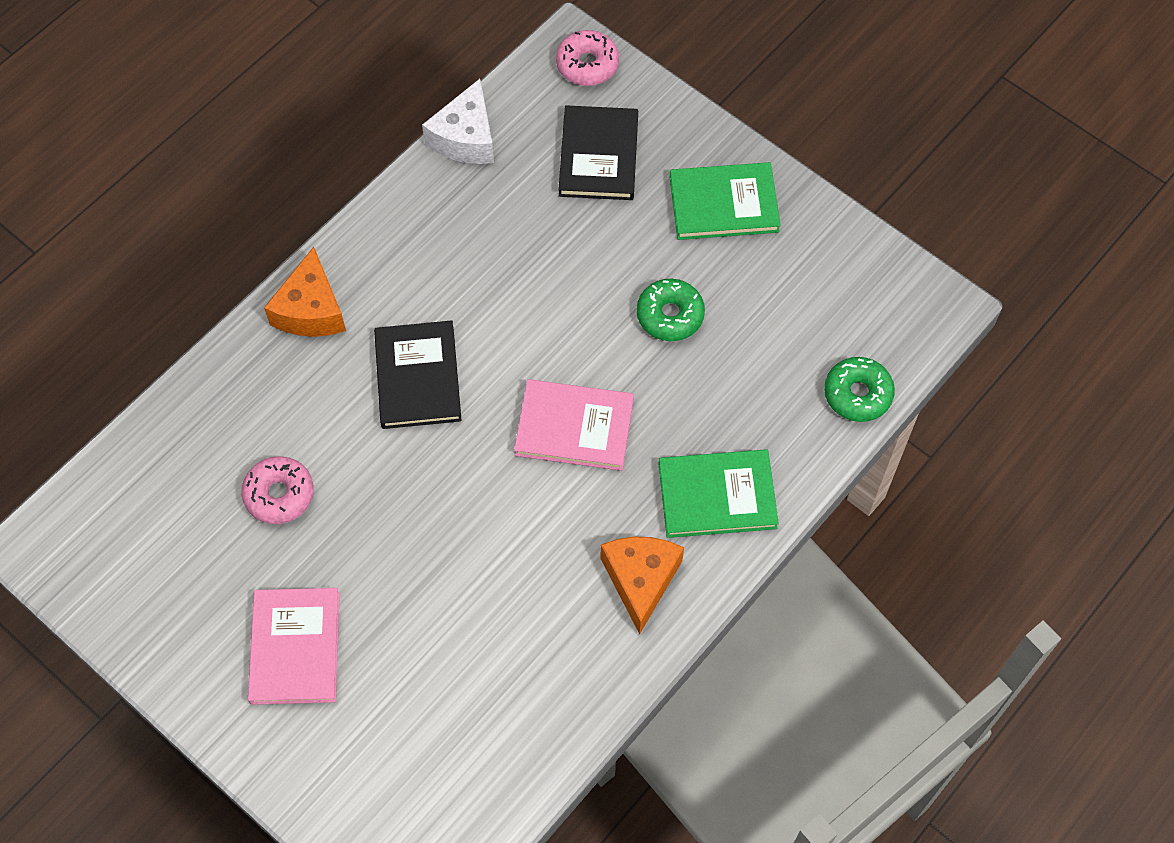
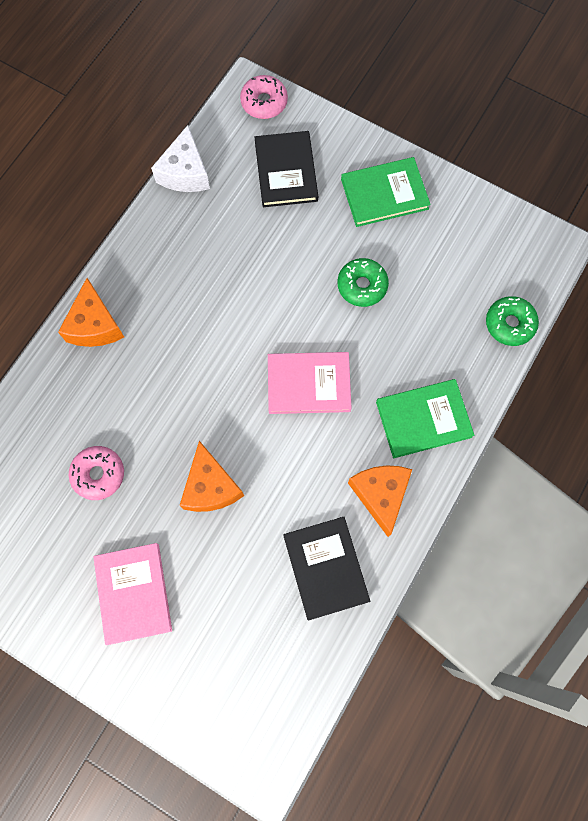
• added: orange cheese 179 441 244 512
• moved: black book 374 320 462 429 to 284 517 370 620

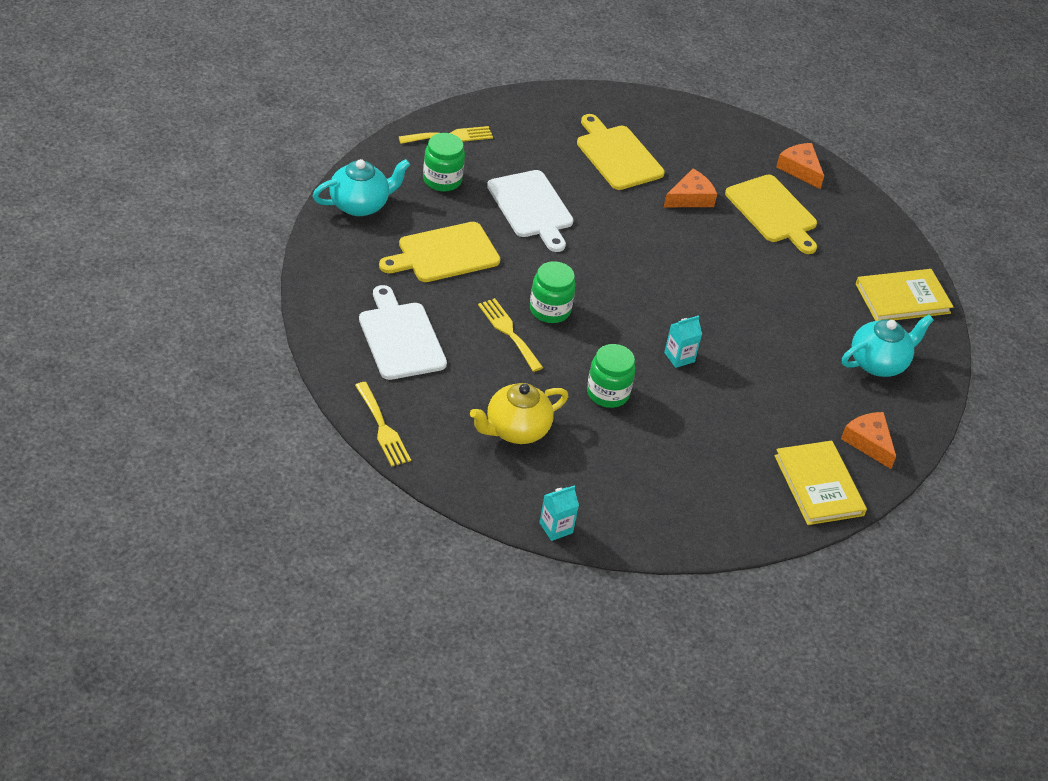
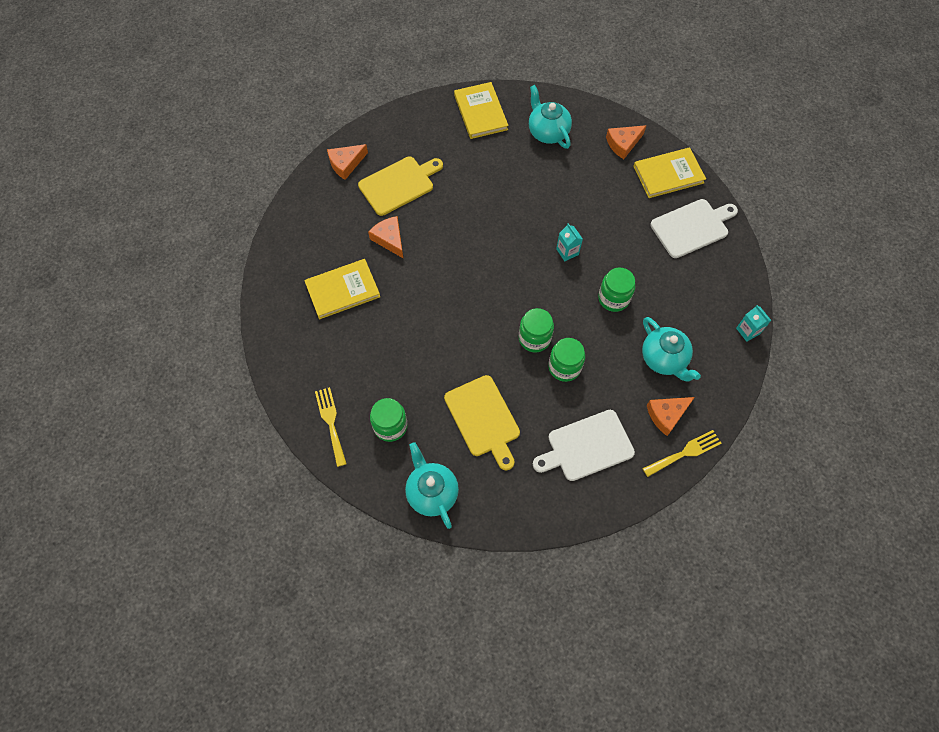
• added: orange cheese 647 397 695 436
• moved: white cutting board 487 170 573 252 to 650 199 738 258
• replaced: yellow fork 478 298 543 372 to green jar 548 338 585 382
• replaced: yellow cutting board 577 114 665 190 to yellow book 304 259 380 319
• recoloured: yellow teapot 470 383 568 444 to turquoise teapot 642 317 701 381

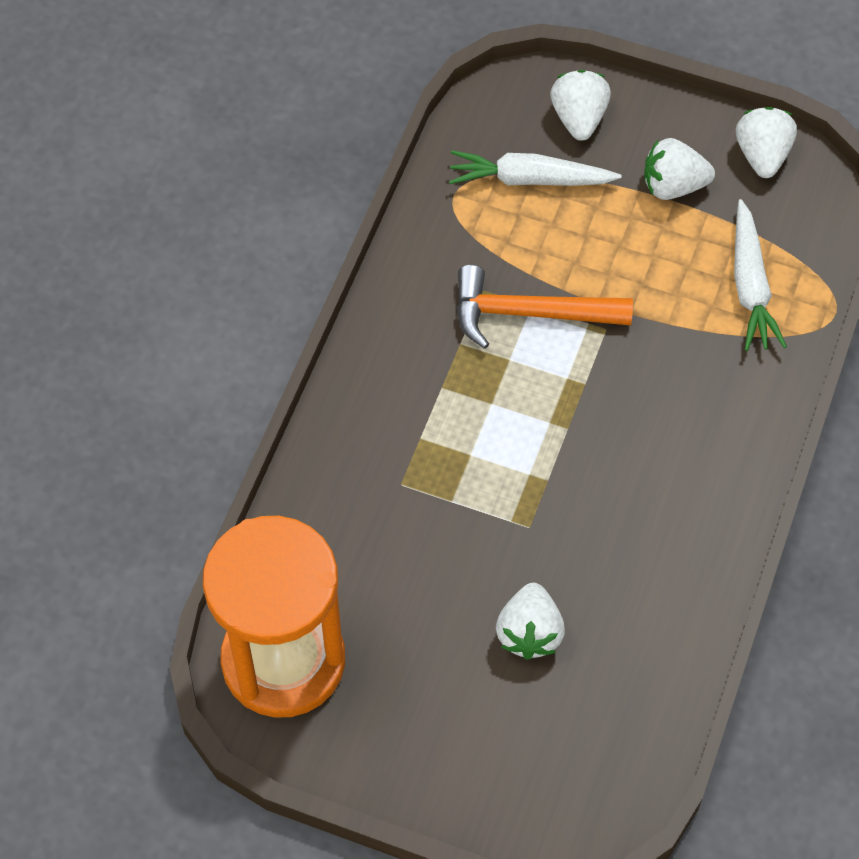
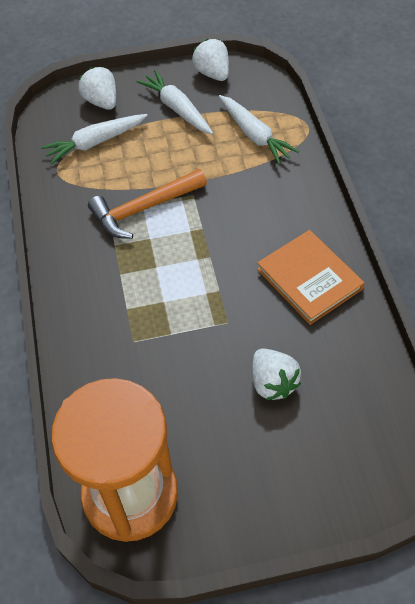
• added: orange book 257 230 364 325
• replaced: white strawberry 644 138 715 200 to white carrot 136 70 213 134

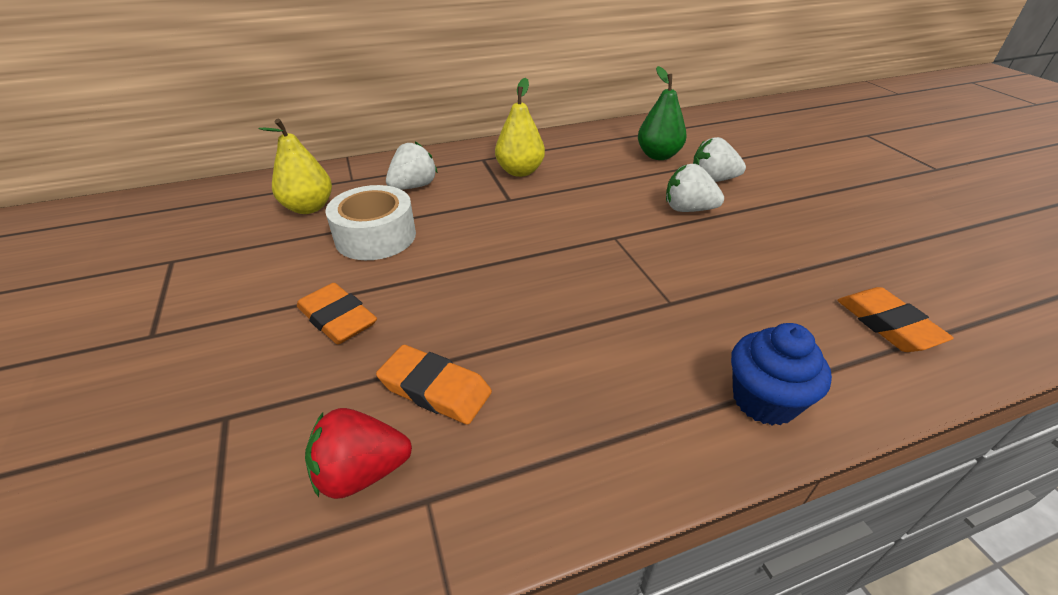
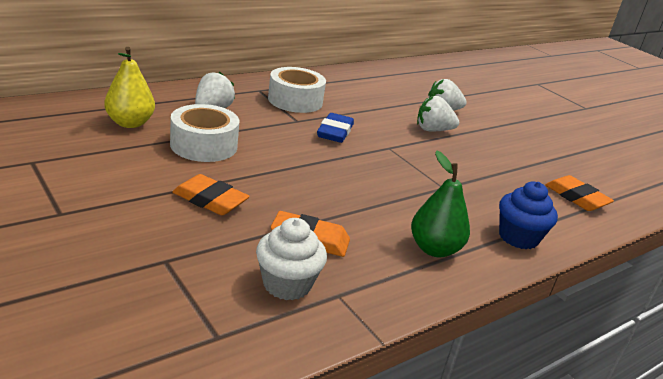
• added: blue eraser 317 113 354 143
• moved: green pear 638 66 687 160 to 411 151 470 258
• replaced: red strawberry 305 408 412 499 to white cupcake 256 218 327 300
• replaced: yellow pear 495 78 545 177 to white tape 268 67 326 113

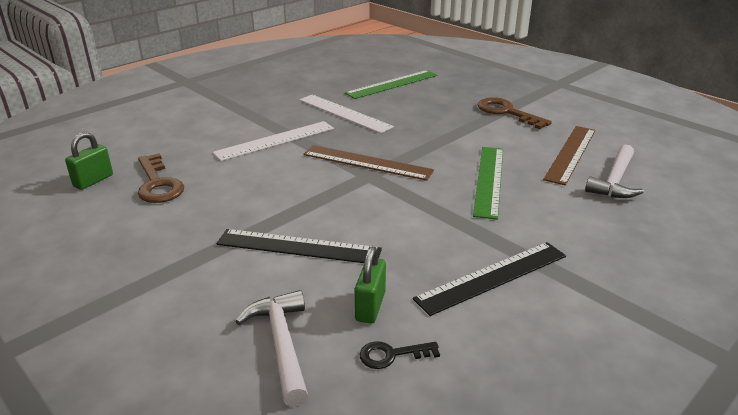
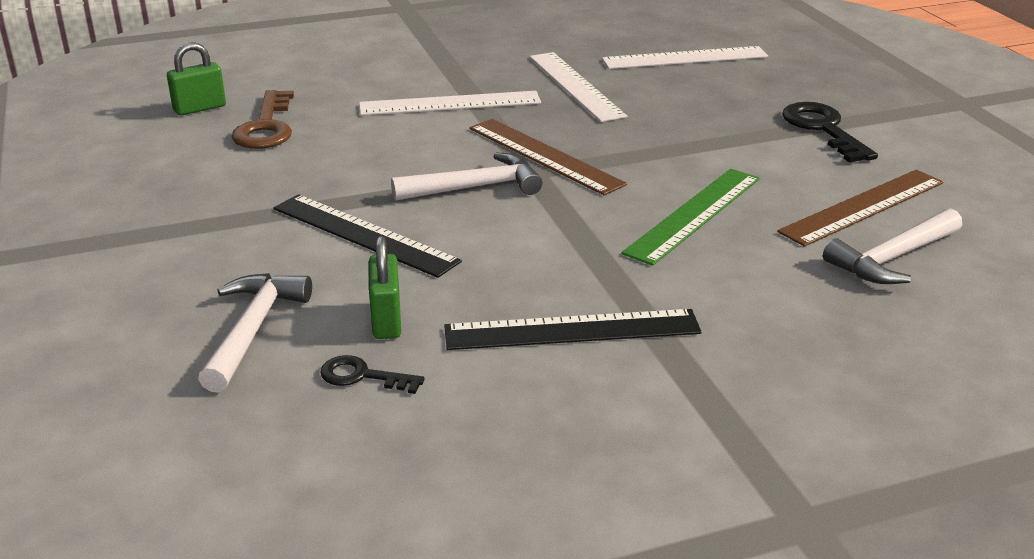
• added: white hammer 391 153 542 201
• recoloured: green ruler 345 70 438 99 to white ruler 602 46 768 69
• recoloured: brown key 478 97 552 129 to black key 782 102 878 163
• turned: green padlock 355 247 386 324 = 369 236 401 339 45 degrees counterclockwise

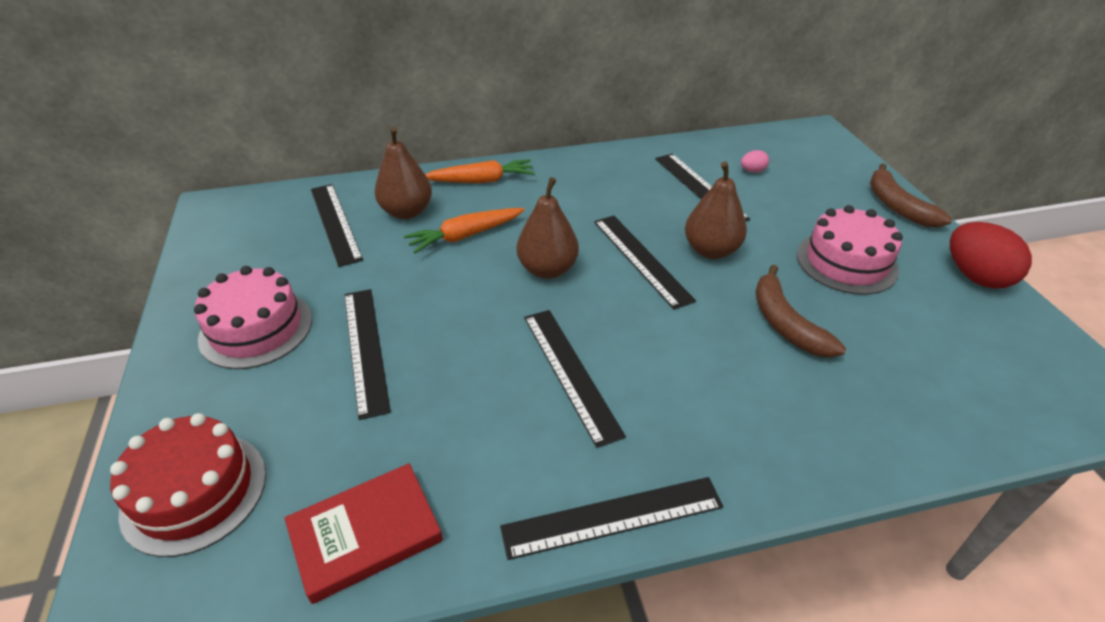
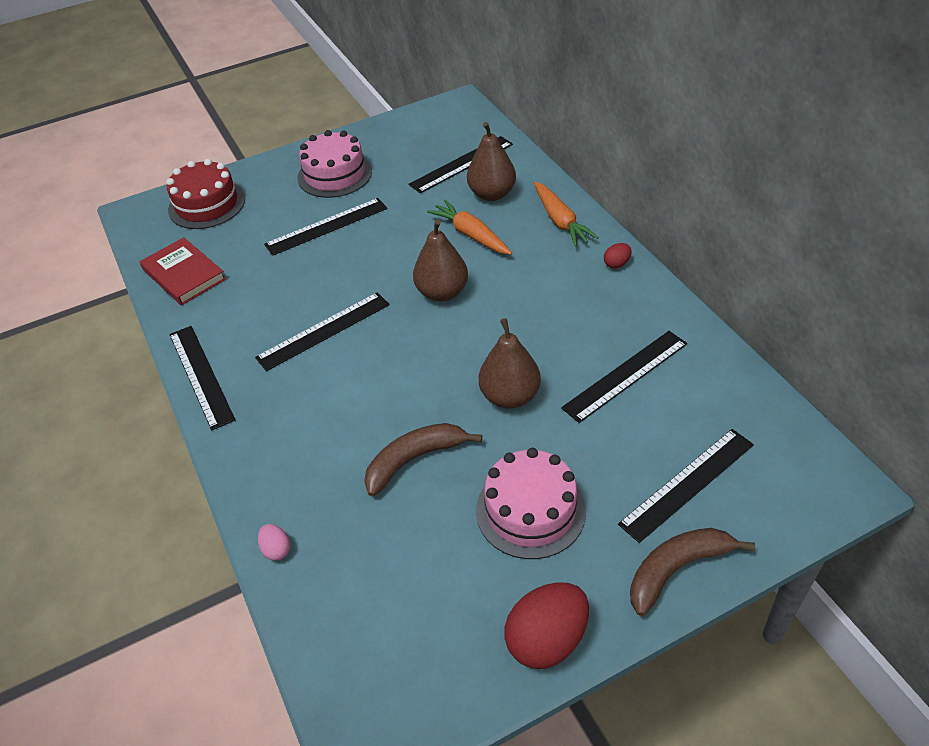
• added: red egg 604 243 632 269
• moved: black ruler 594 216 696 310 to 618 429 754 543
• moved: pink egg 741 150 769 173 to 258 524 290 561

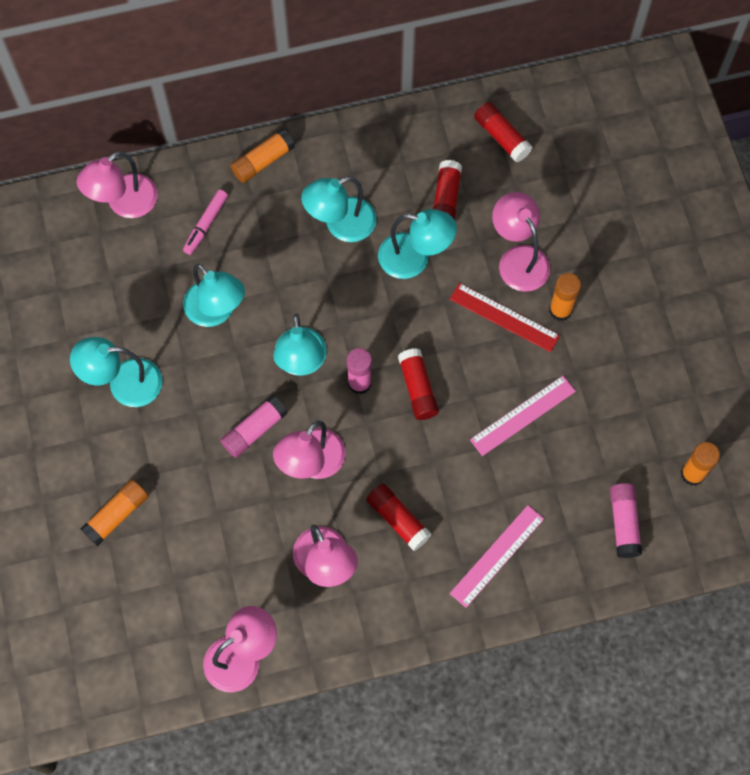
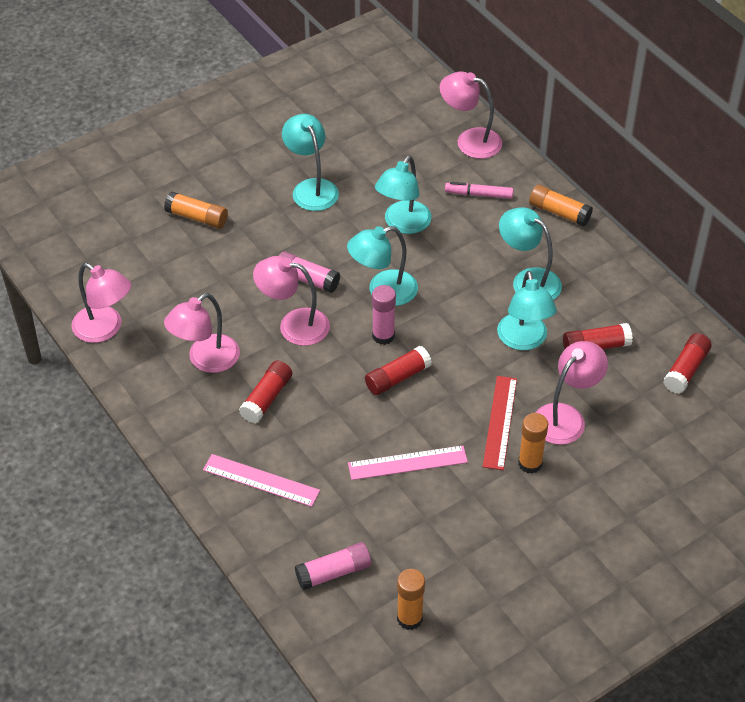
• turned: pink ruler 470 376 576 456 = 348 445 468 480 45 degrees counterclockwise

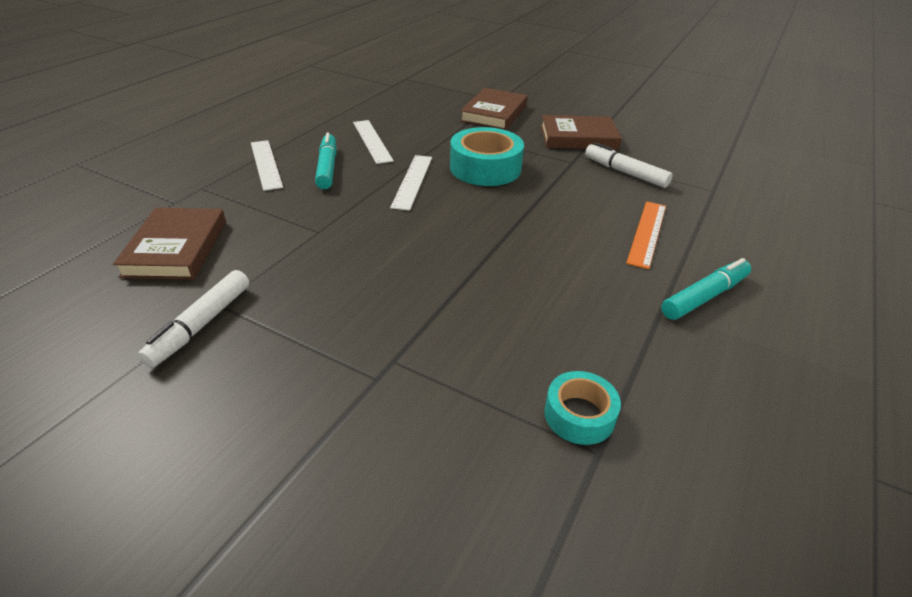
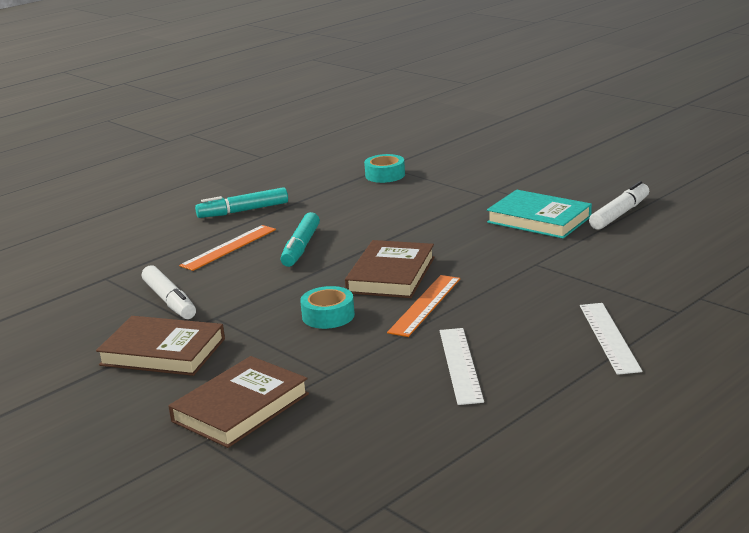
• added: turquoise book 487 190 592 239
• moved: brown book 113 208 226 280 to 345 240 435 298
• moved: turquoise marker 315 133 337 189 to 280 212 320 267
• recoloured: white ruler 390 155 432 211 to orange ruler 387 275 460 337
• resized: turquoise tape 450 127 524 186 = 300 286 355 329 x0.58

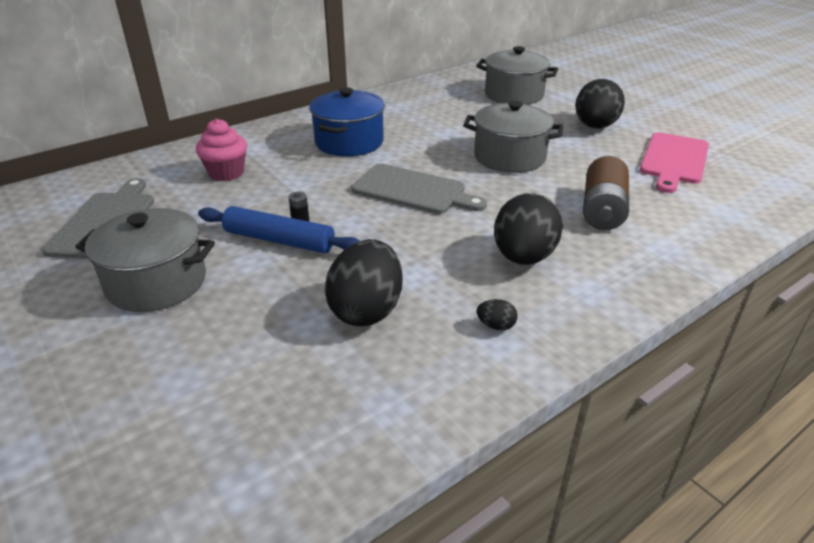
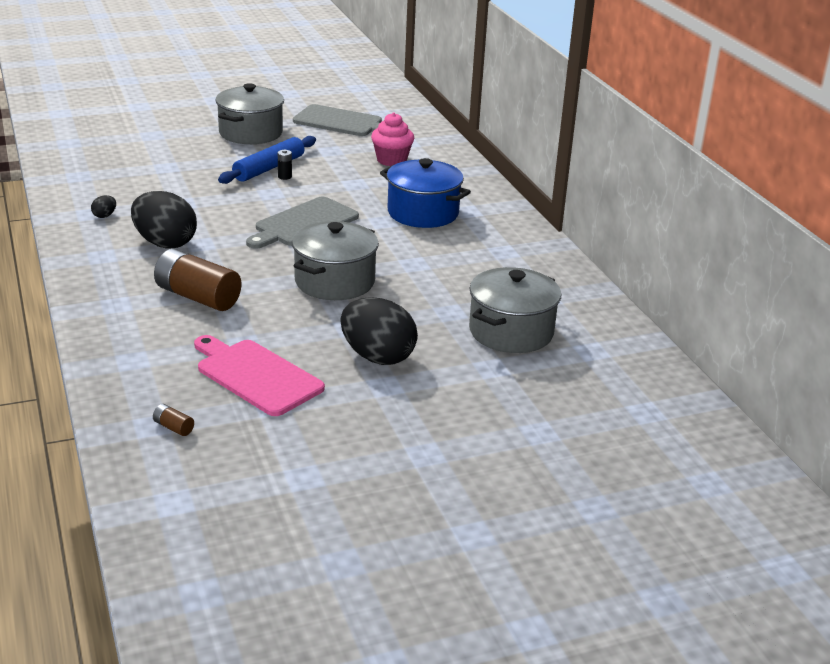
• removed: black egg 325 239 403 326
• added: brown battery 153 404 194 436

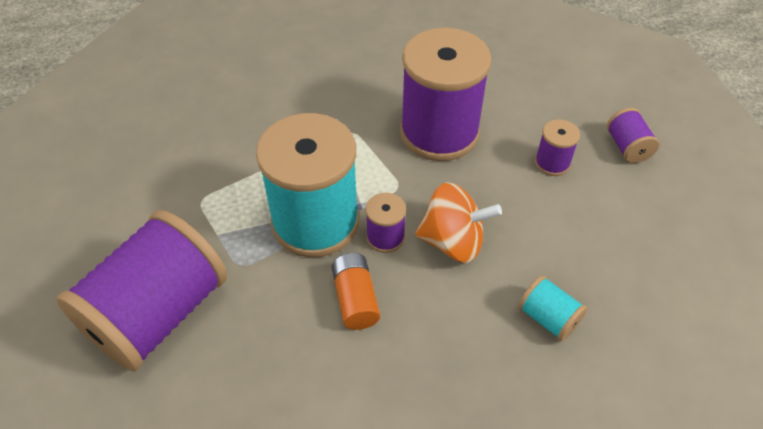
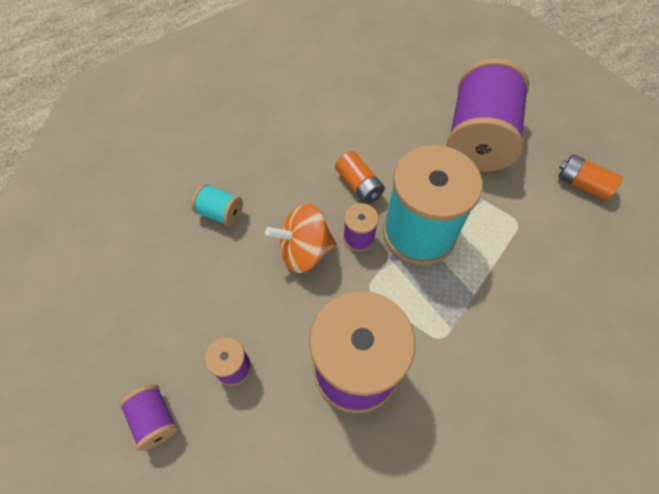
• added: orange battery 558 154 623 200

